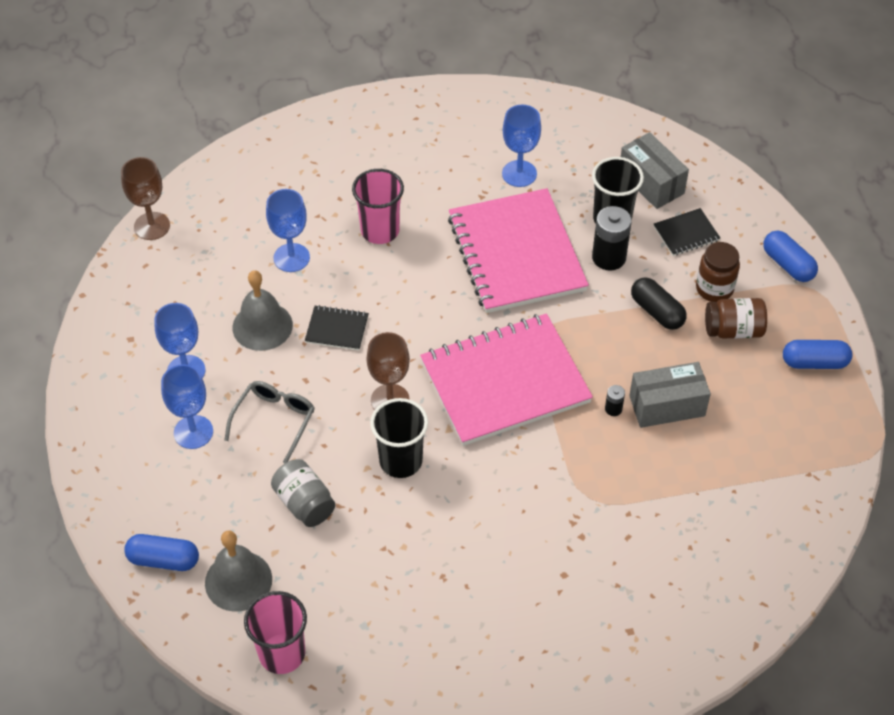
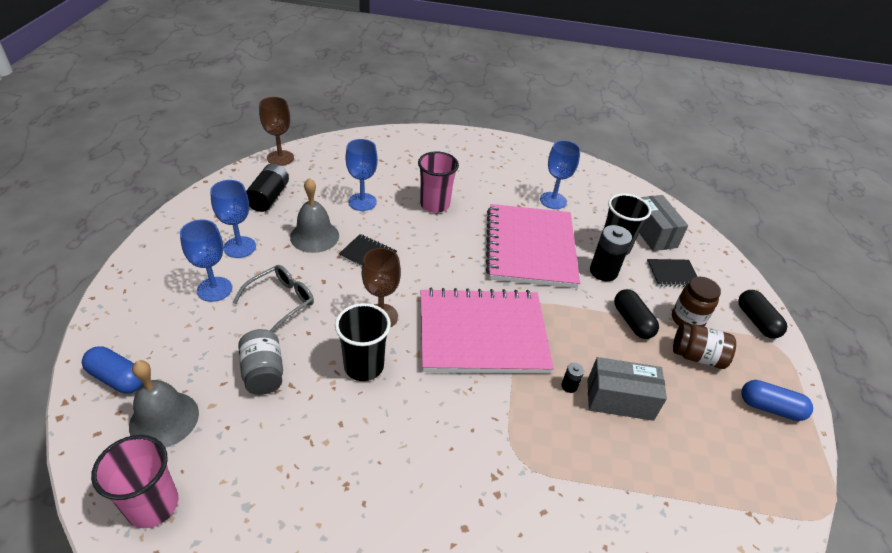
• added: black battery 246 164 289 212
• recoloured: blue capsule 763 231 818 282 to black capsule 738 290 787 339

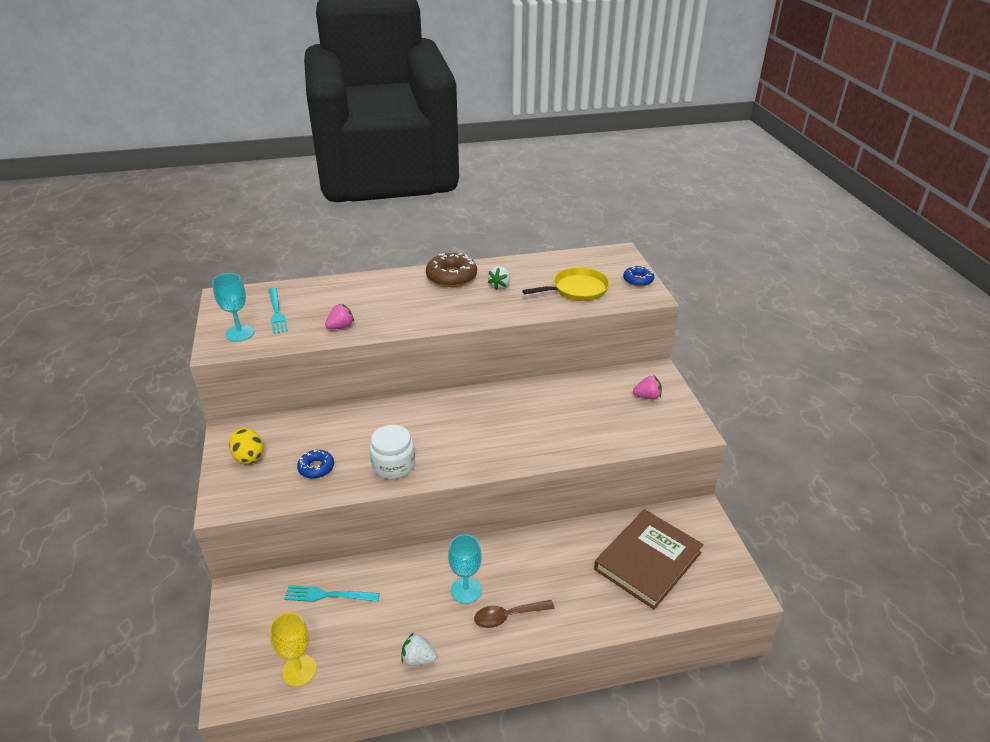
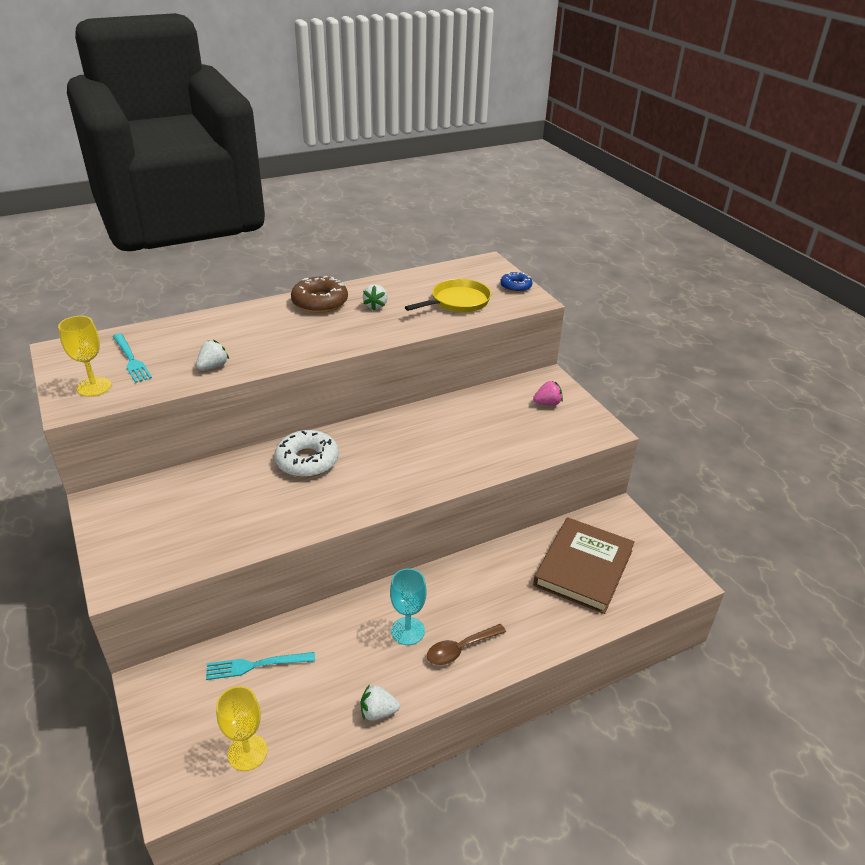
• removed: yellow egg 229 428 264 464
• removed: blue donut 297 449 334 478
• removed: white jar 370 425 415 479
• added: white donut 274 430 339 477
• recoloured: turquoise goblet 212 273 254 342 to yellow goblet 58 316 112 397
• recoloured: pink strawberry 325 304 354 329 to white strawberry 196 340 229 370

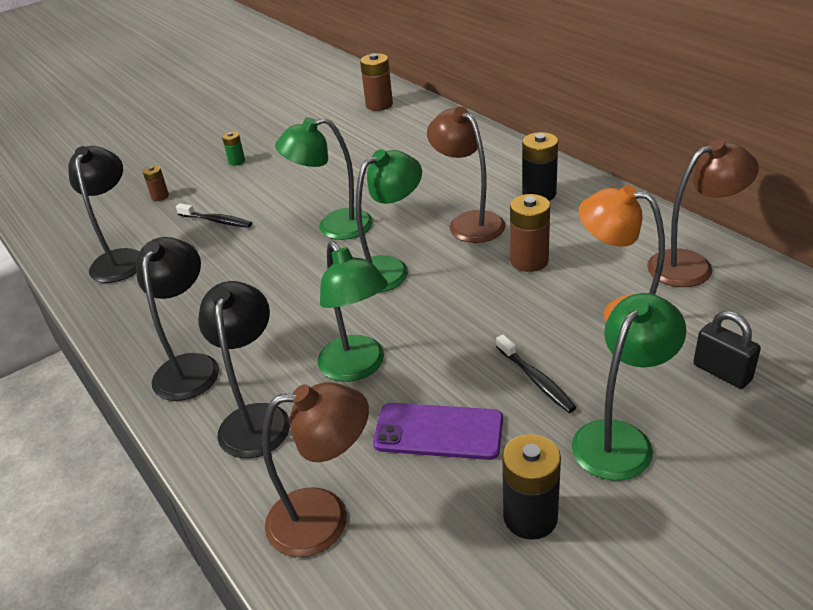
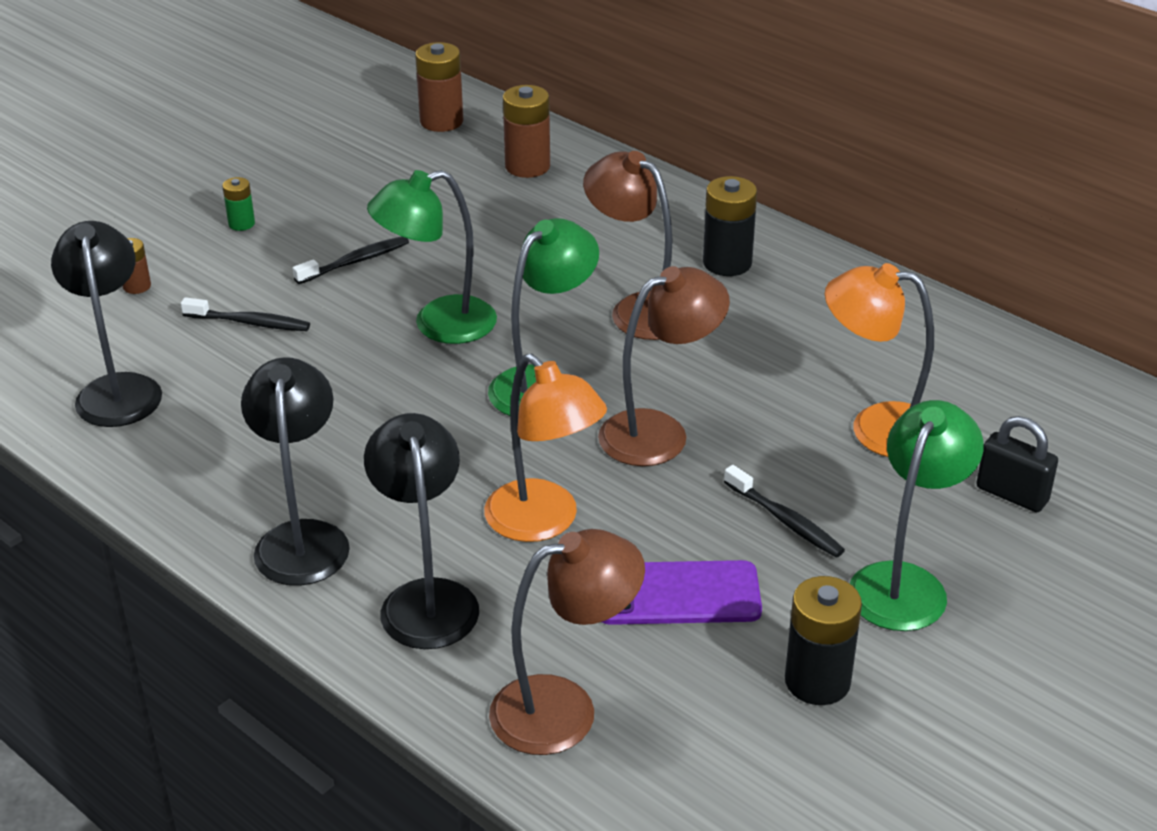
• added: black toothbrush 293 236 409 284
• moved: brown battery 510 194 550 272 to 503 85 550 178
• moved: brown lamp 647 140 759 287 to 598 266 730 466
• recoloured: green lamp 318 241 388 382 to orange lamp 484 353 607 542

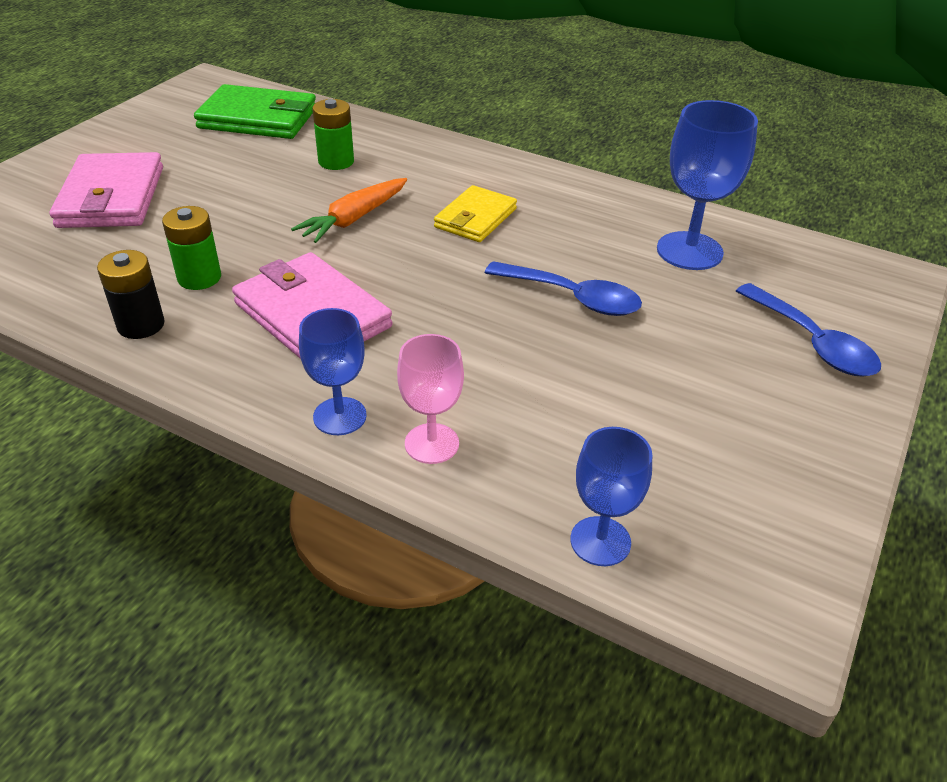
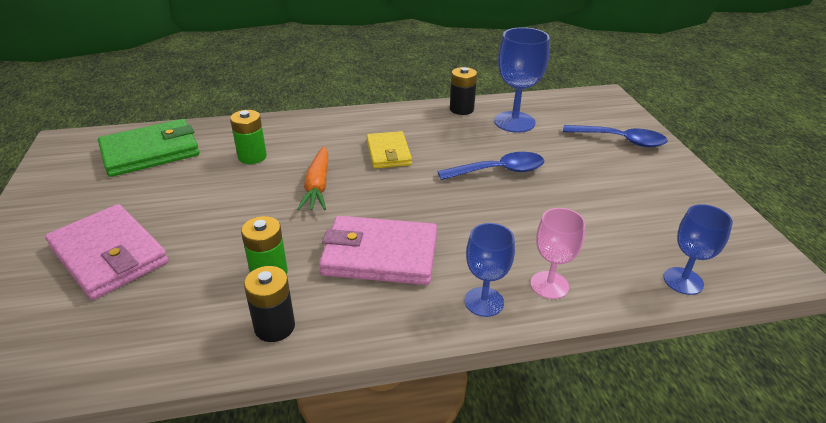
• added: black battery 450 67 477 115

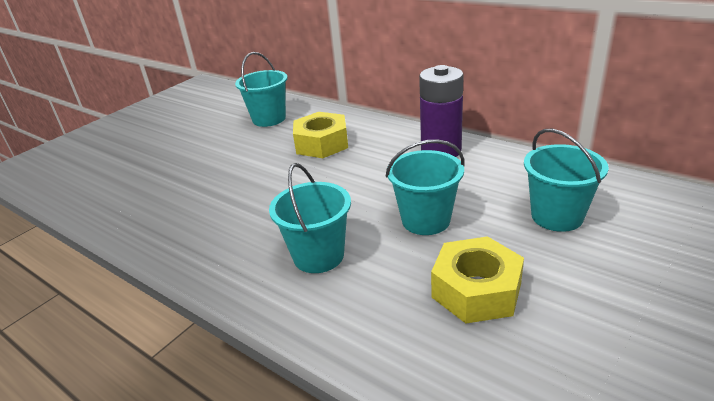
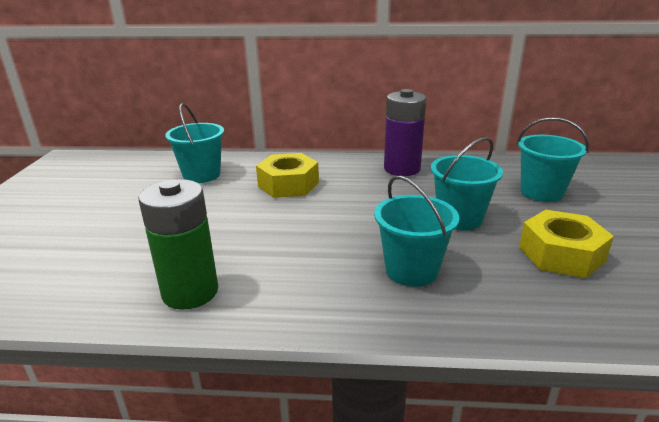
• added: green battery 139 179 218 310

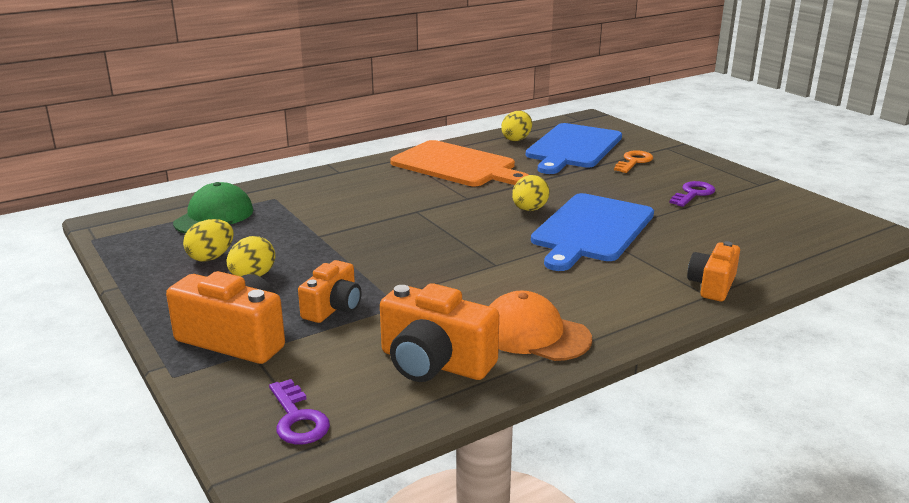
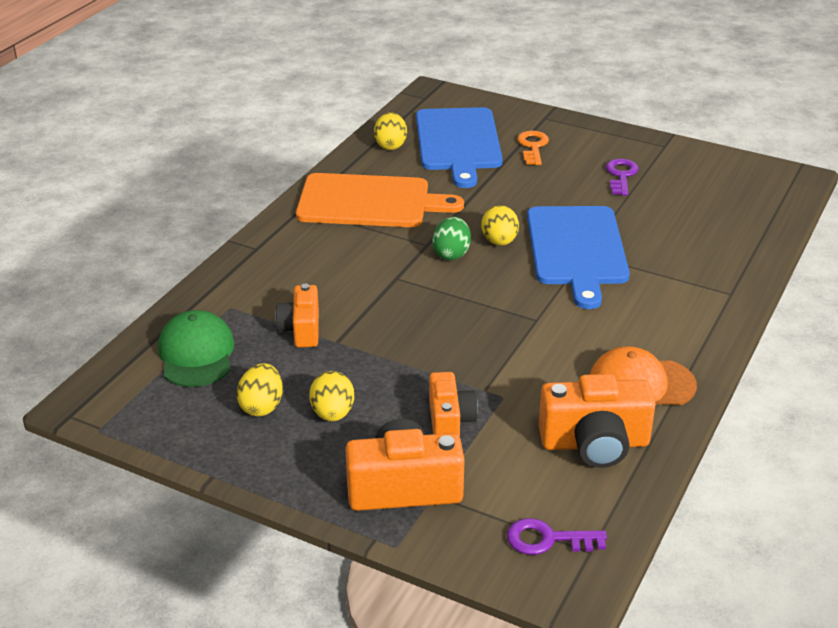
• added: green egg 432 217 471 260
• moved: orange camera 687 241 740 301 to 275 283 319 347
• turned: purple key 269 379 330 444 = 507 518 607 555 150 degrees clockwise

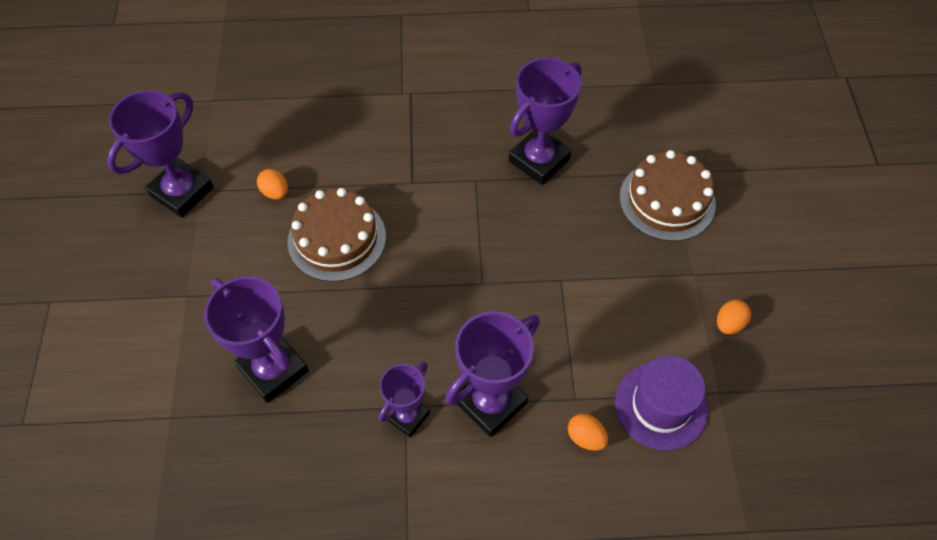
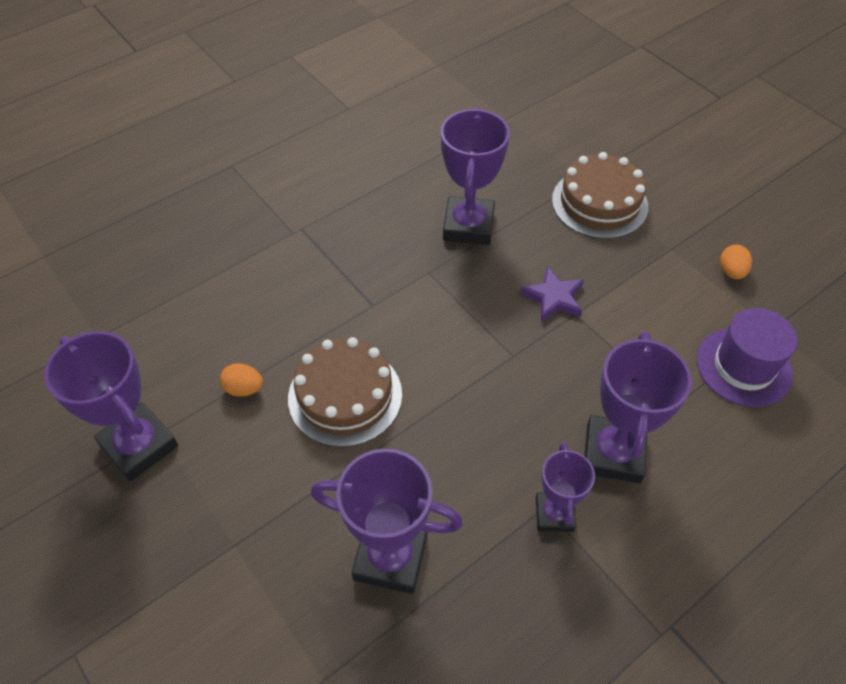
• removed: orange egg 568 413 608 451
• added: purple star 520 266 584 322
• turned: purple trophy 107 90 214 218 = 44 331 178 481 45 degrees counterclockwise

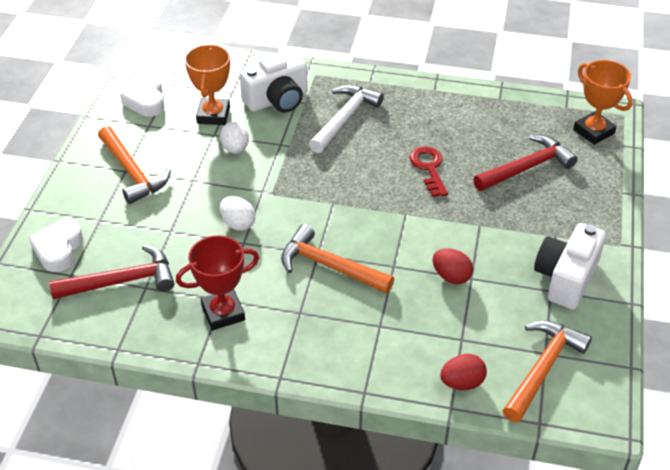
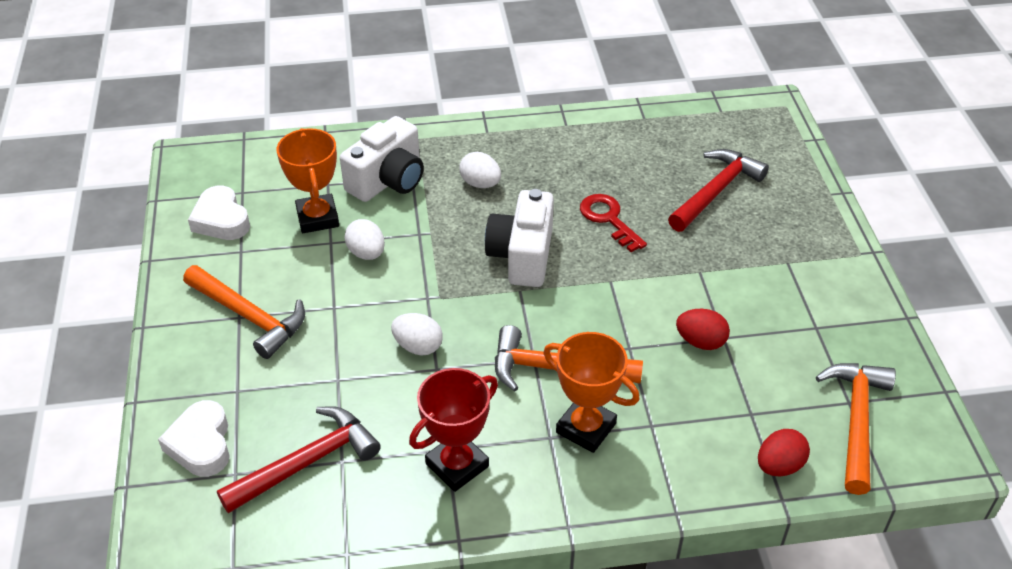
• moved: white camera 534 223 606 309 to 485 189 554 287
• moved: orange trophy 573 60 633 145 to 543 332 640 453
• replaced: white hammer 309 85 384 153 to white egg 459 152 501 188

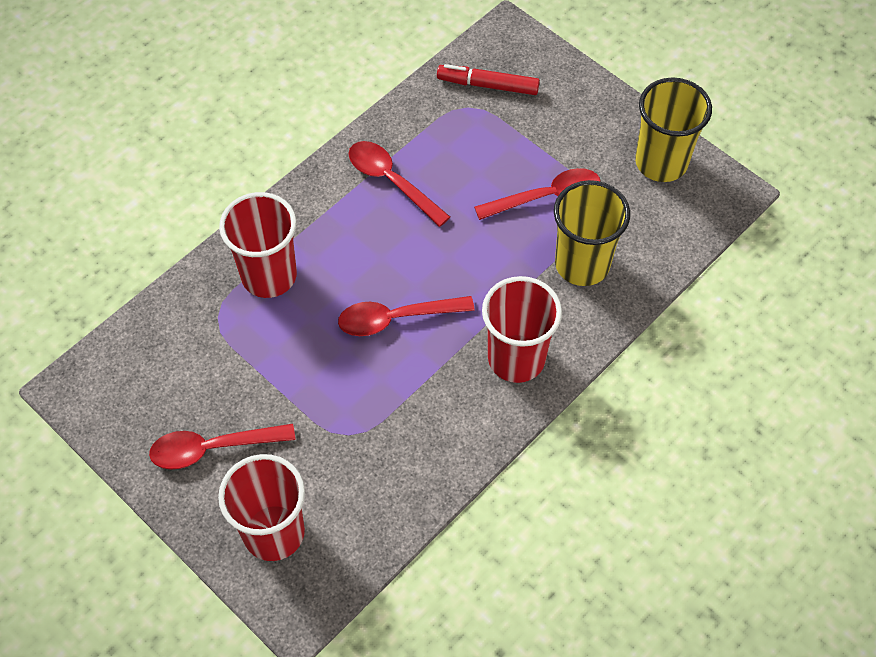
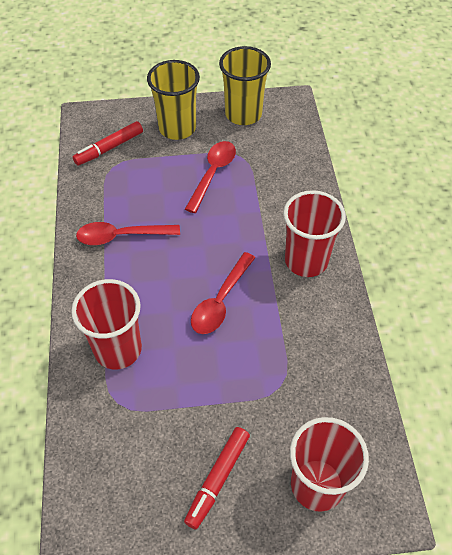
• moved: yellow cup 554 180 630 286 to 147 60 200 140
• replaced: red spoon 149 424 296 469 to red marker 184 427 250 529

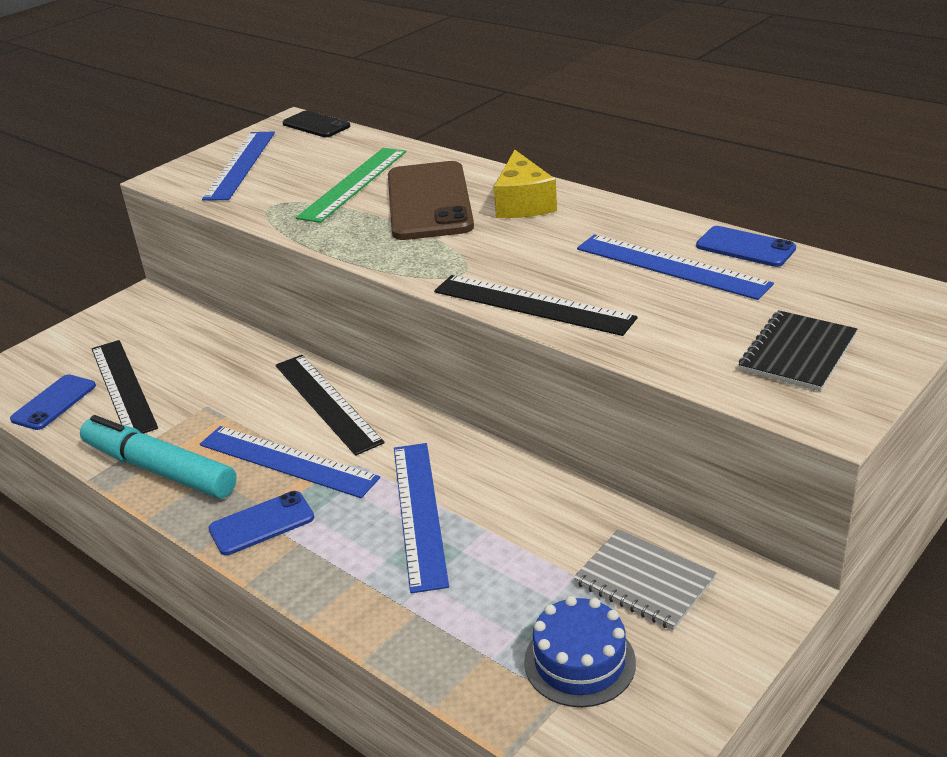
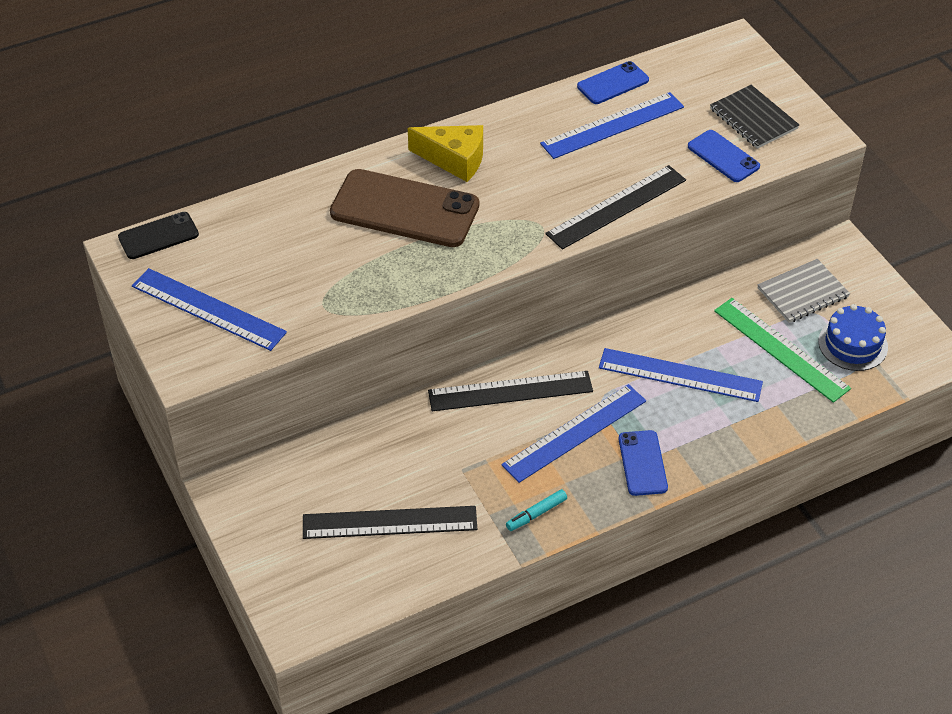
• moved: blue phone 10 374 96 430 to 688 130 760 182
• moved: green ruler 296 148 406 223 to 714 298 851 403
• resized: turquoise marker 80 415 237 499 = 506 489 567 531 x0.43

